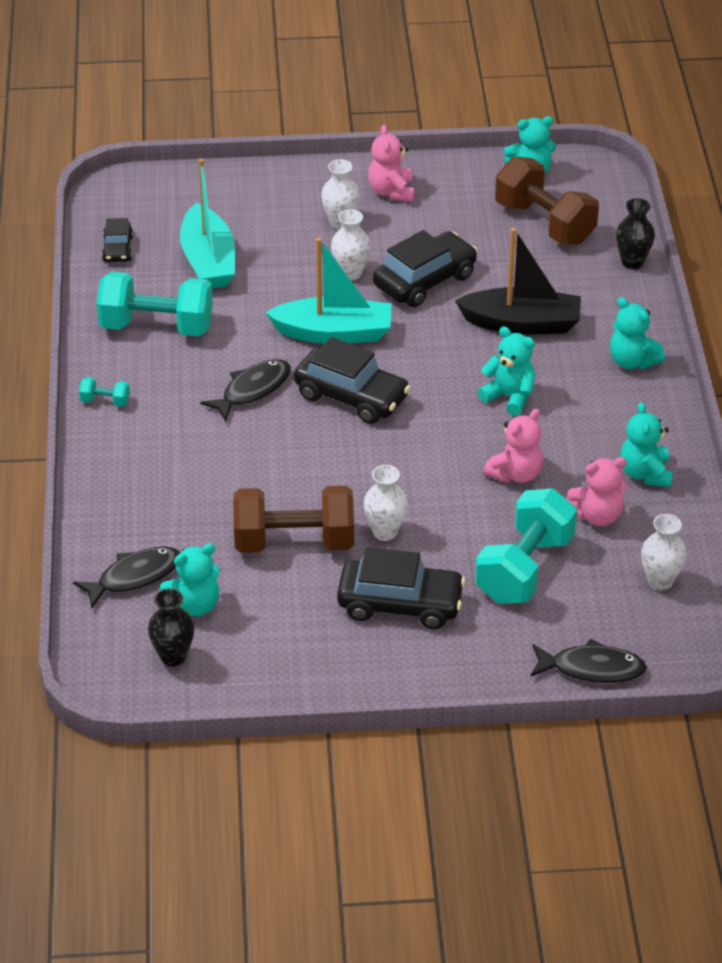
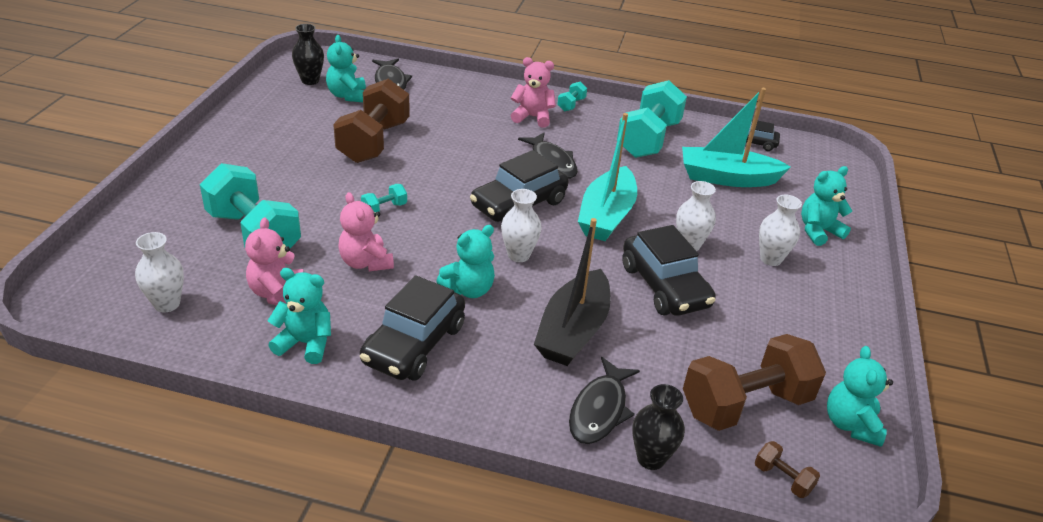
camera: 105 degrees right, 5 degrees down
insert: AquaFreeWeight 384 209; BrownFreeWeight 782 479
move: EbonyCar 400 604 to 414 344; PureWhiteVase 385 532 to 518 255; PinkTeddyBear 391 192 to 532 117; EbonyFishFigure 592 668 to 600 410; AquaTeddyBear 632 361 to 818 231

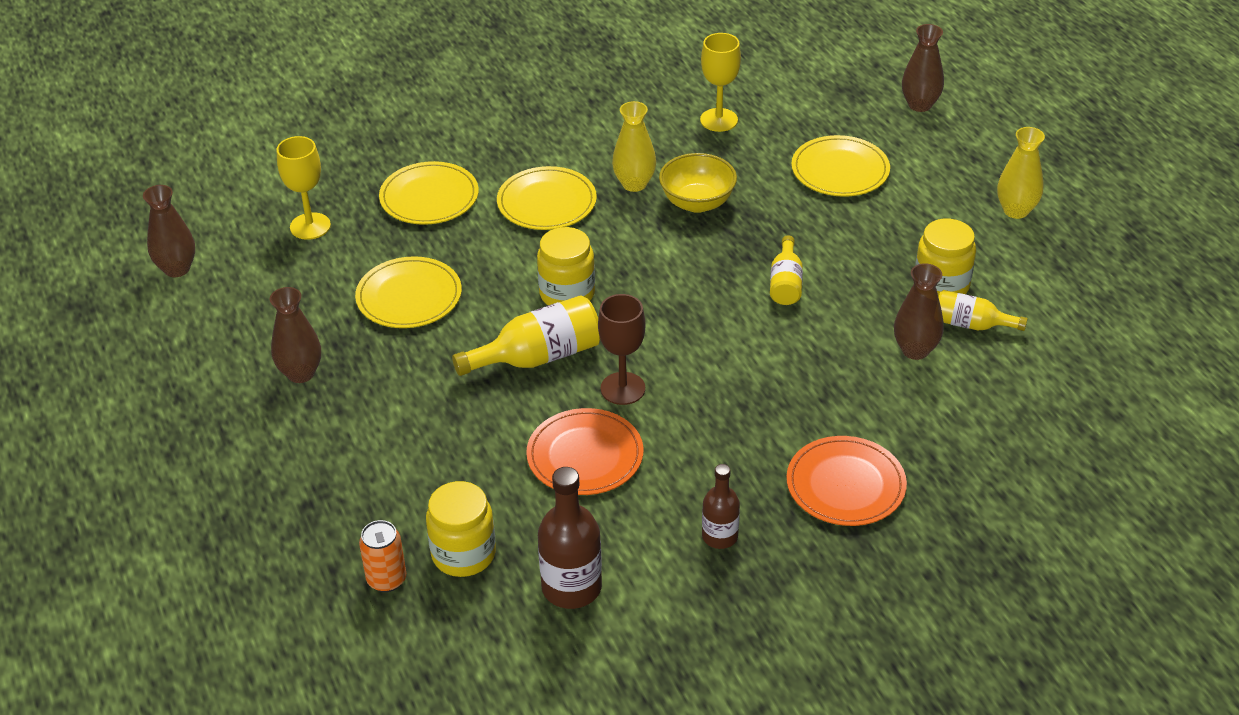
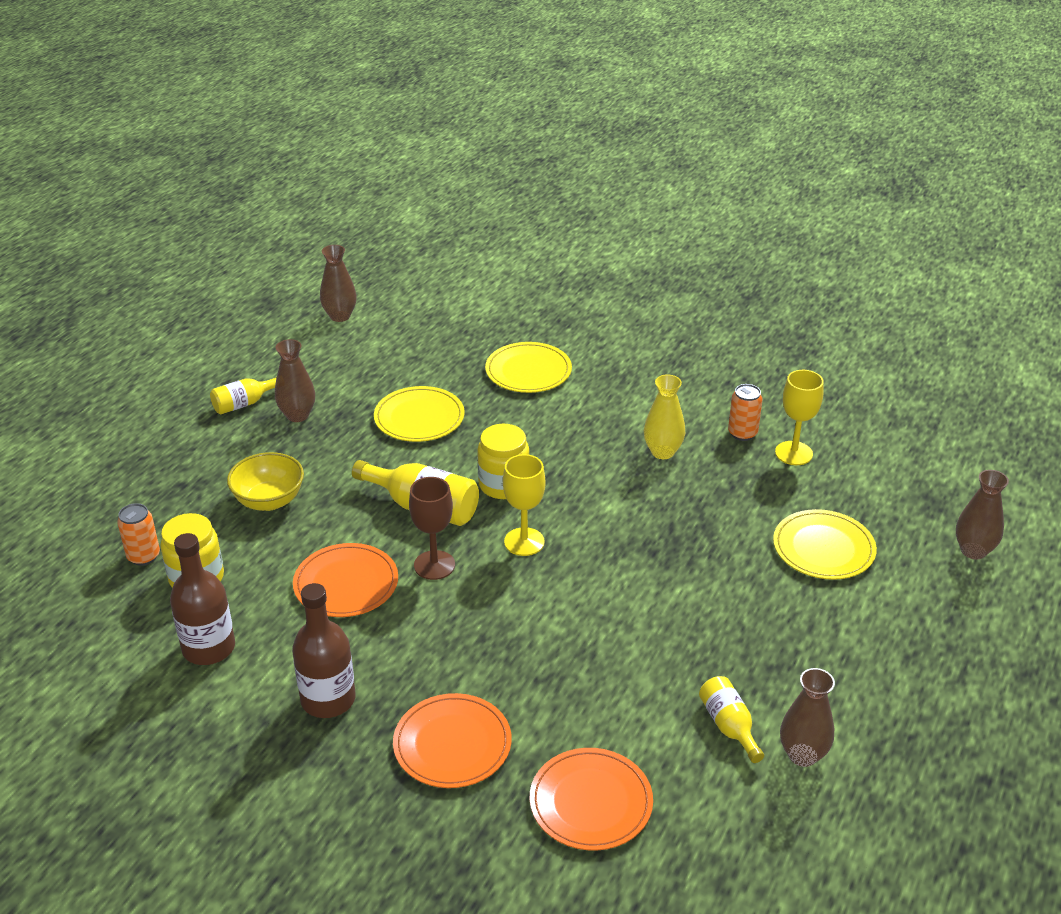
camera: 50 degrees right, 5 degrees down
delete: BrightYellowPlate 546 202; BrightYellowJar 941 285; BrightYellowVase 1016 210
insert: BrightOrangePlate 591 802; BrightOrangeTin 742 433
move: BrightYellowGoblet 310 226 to 524 542; BrightYellowBowl 697 202 to 269 500; BrightYellowFlask 785 283 to 244 404; BrownVase 915 350 to 802 755
resize: BrownFlask 720 536 = 328 699 x1.62

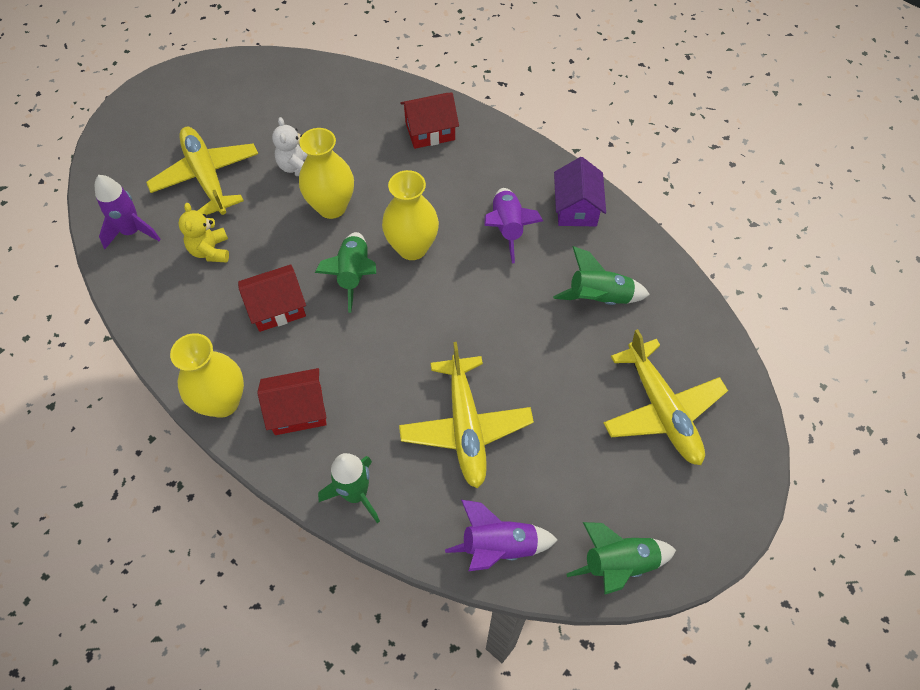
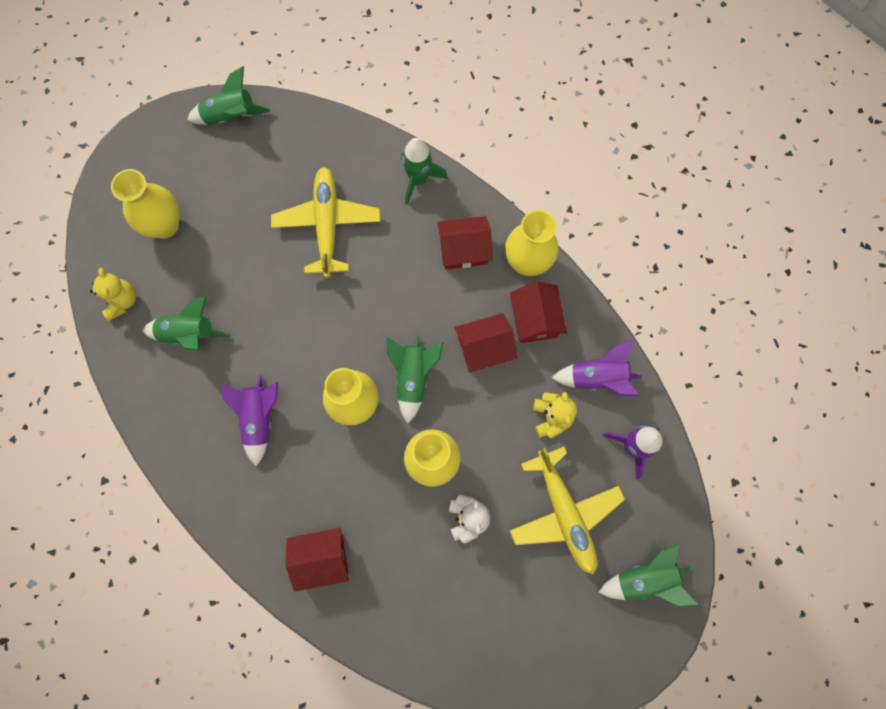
camera: 175 degrees left, 15 degrees up
delete: PurpleHouse 576 208
insert: BrightYellowTeddyBear 122 301; CrimsonHouse 535 319; EmeraldToyRocket 644 579
move: PurpleToyRocket 499 547 to 597 377
replace: BrightYellowPlane 661 410 to BrightYellowVase 165 225

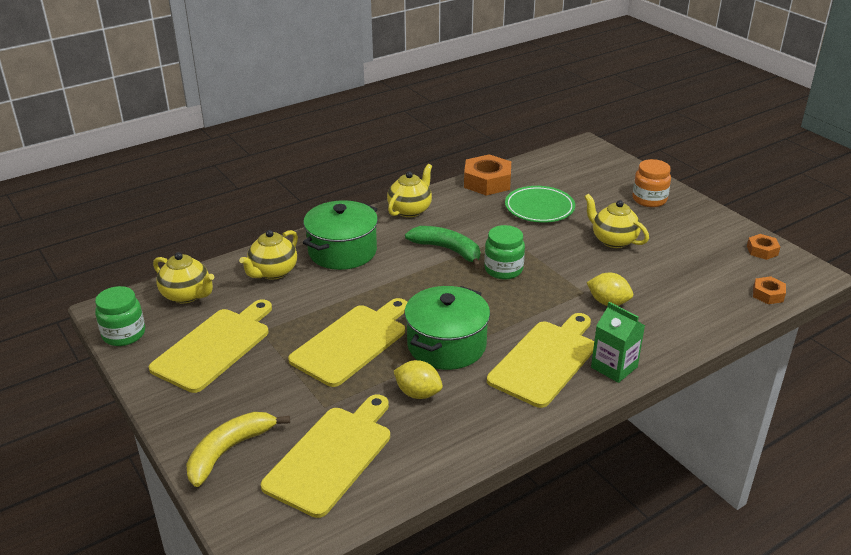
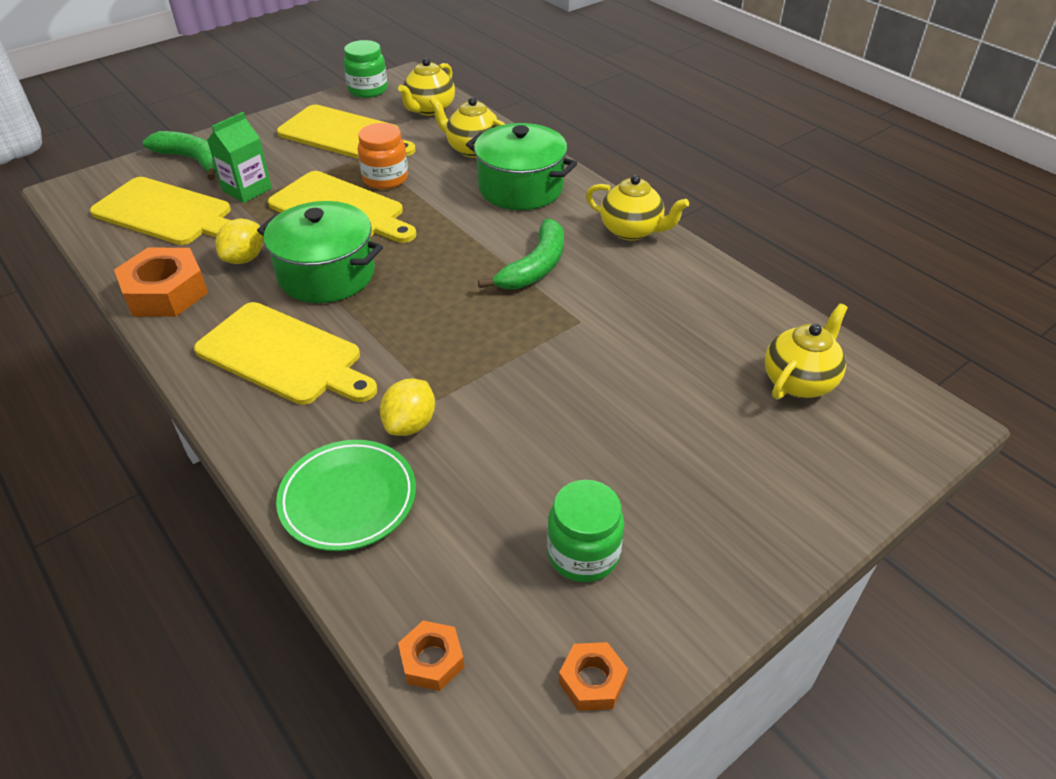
camera: 85 degrees right, 10 degrees up
move: BrightOrangeNut 487 182 to 166 292; EmeraldJar 503 270 to 583 553; EmeraldPlate 539 208 to 348 499; BrightYellowChinaTeapot 613 240 to 799 381; EmeraldCarton 614 367 to 247 190; BrightOrangeJar 649 199 to 385 178
recolor: BrightYellowBanana 229 451 to EmeraldBanana 193 161

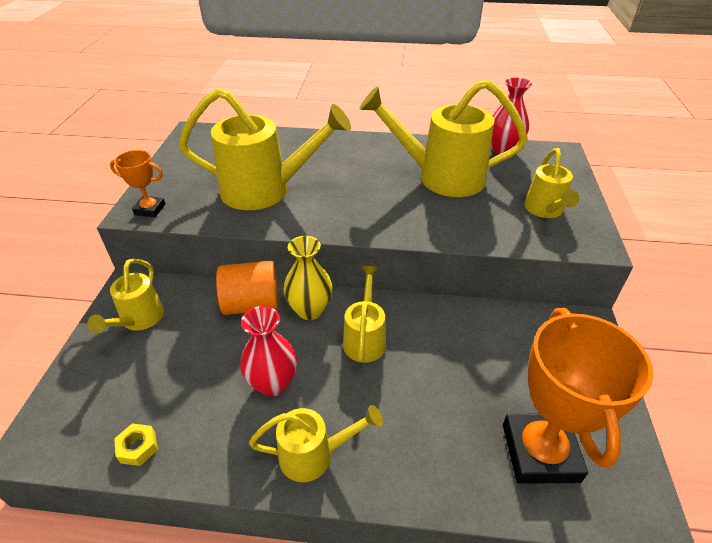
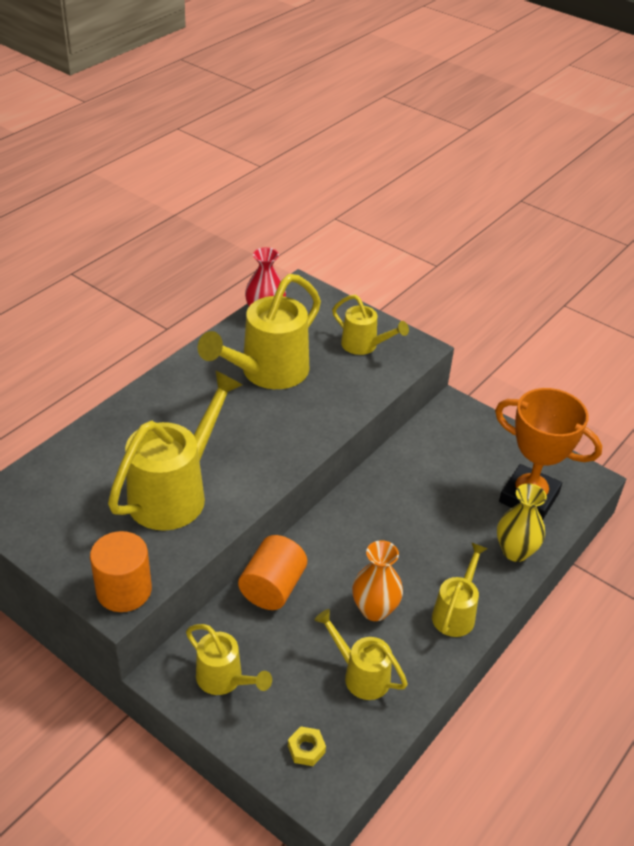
camera: 60 degrees left, 0 degrees up
move: BrightYellowNut 138 447 to 306 749; BrightYellowVase 310 310 to 515 551; BrightYellowWateringCan 365 338 to 361 675
replace: BrightOrangePrizeCup 150 209 to BrightOrangeCylinderShape 124 590
recolor: CrimsonVase 273 383 to BrightOrangeVase 374 609

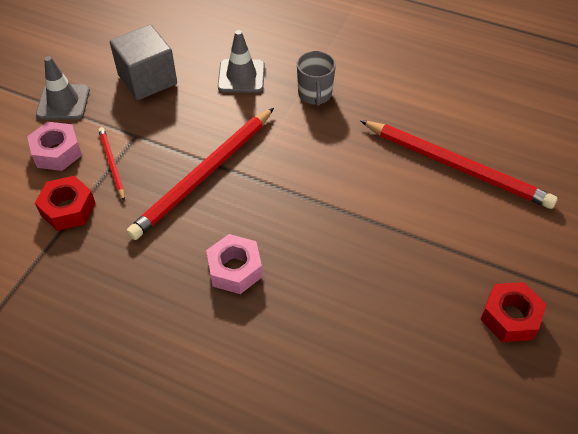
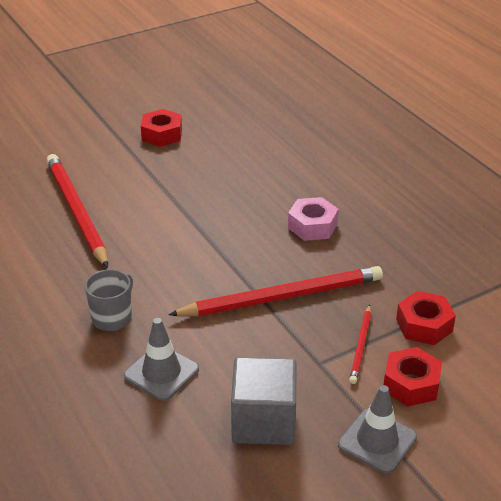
camera: 145 degrees left, 15 degrees down
recolor: PinkNut 57 152 to CrimsonNut 411 384

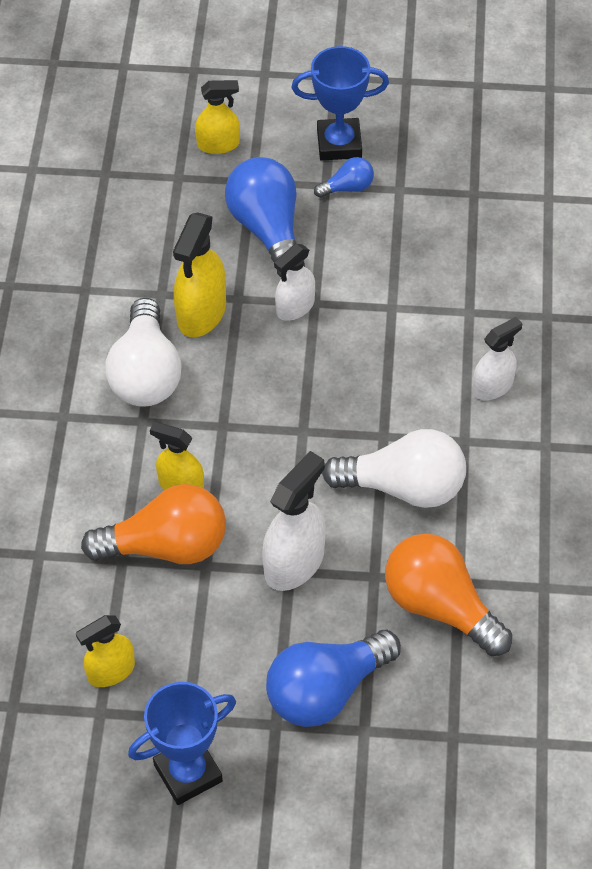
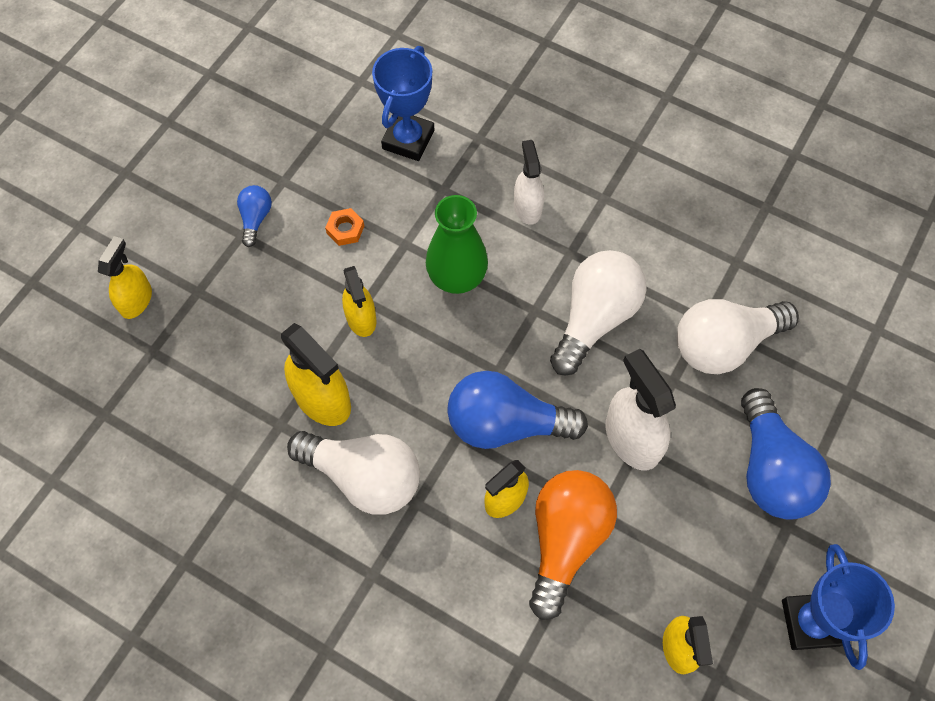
camera: 65 degrees left, 10 degrees up
insert: BrightOrangeNut 345 229; EmeraldVase 457 277
move: CobaltBulb 268 230 to 506 424; CobaltPrizeCup 339 144 to 408 140
recolor: PureWhiteSprayBottle 295 307 to BrightYellowSprayBottle 361 318; BrightOrangeBulb 440 606 to PureWhiteBulb 724 344

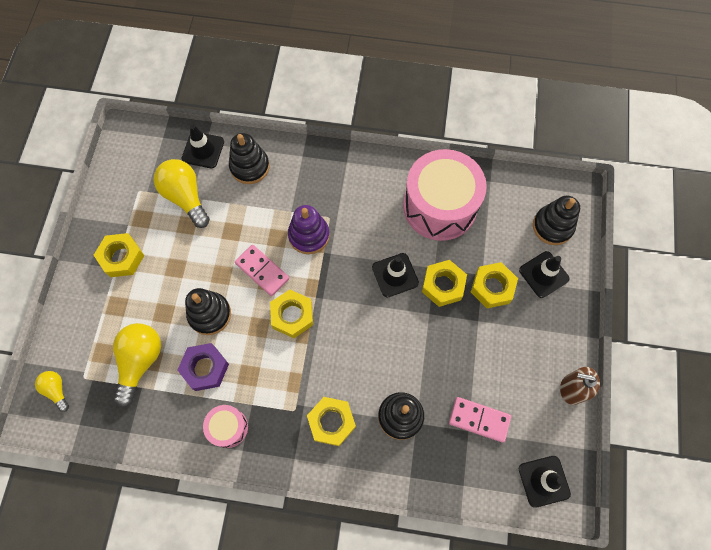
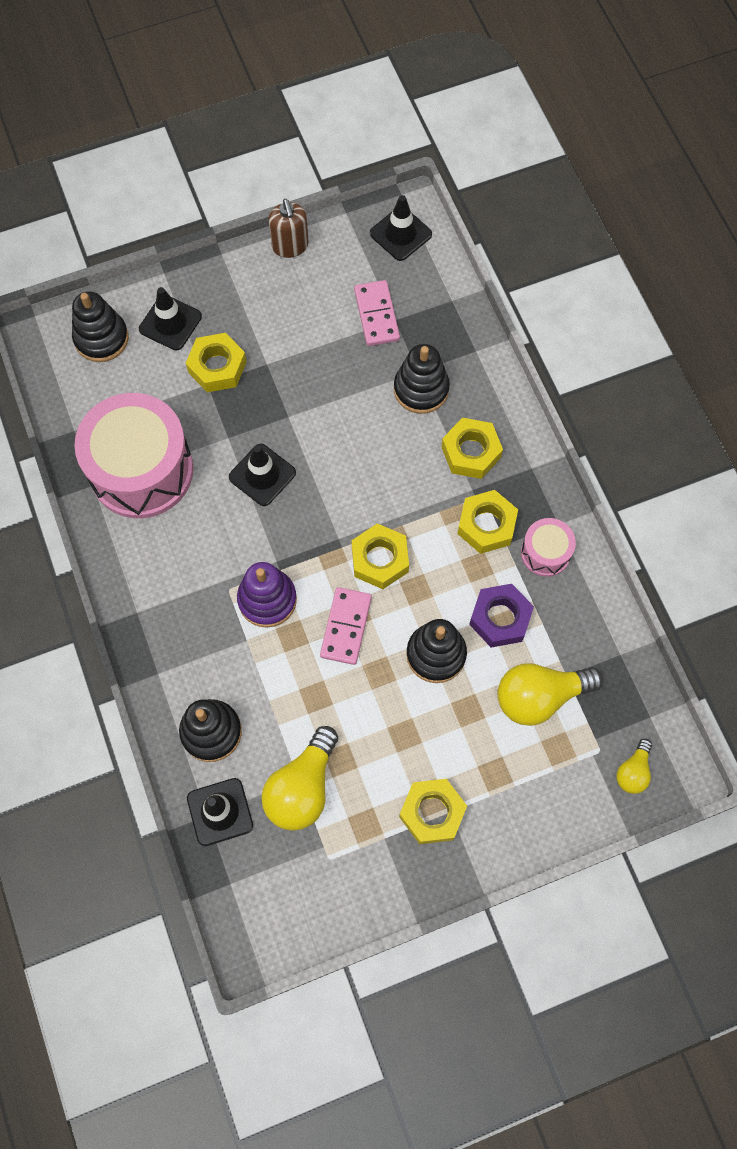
camera: 120 degrees left, 0 degrees up
move: BrightYellowNut 443 285 to 486 525

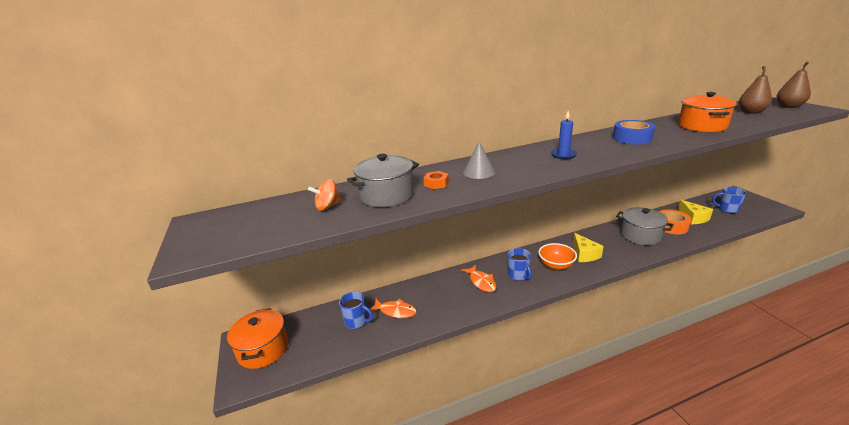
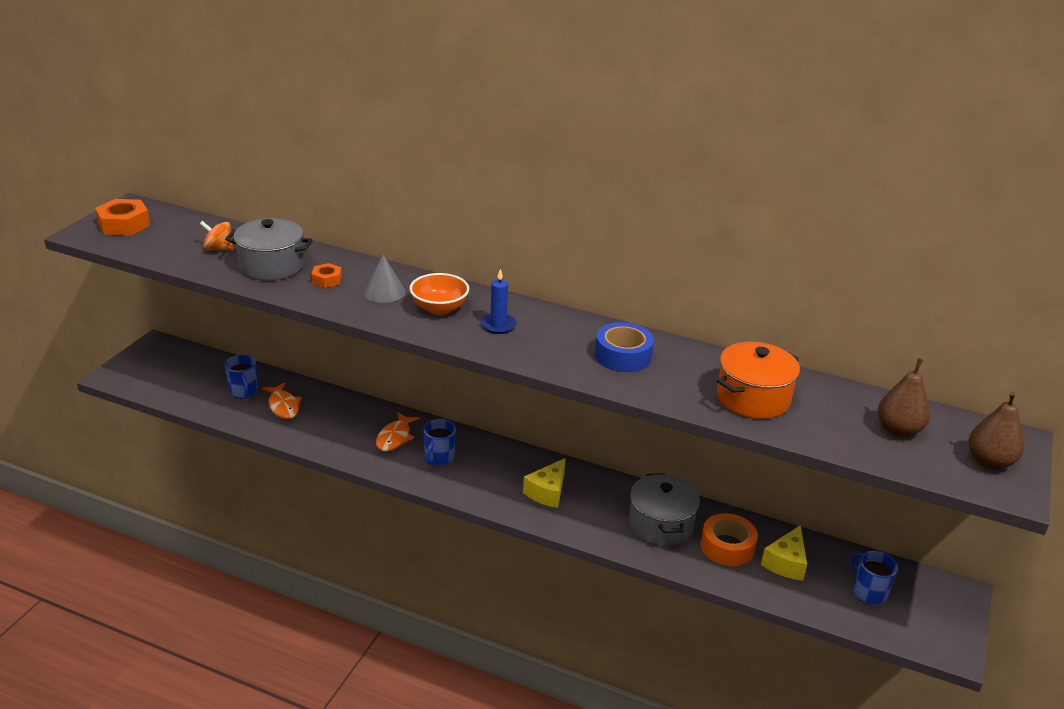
camera: 40 degrees right, 5 degrees up
delete: BrightOrangeCookingPot 263 349
insert: BrightOrangeNut 124 224
move: BrightOrangeBowl 556 265 to 439 308

